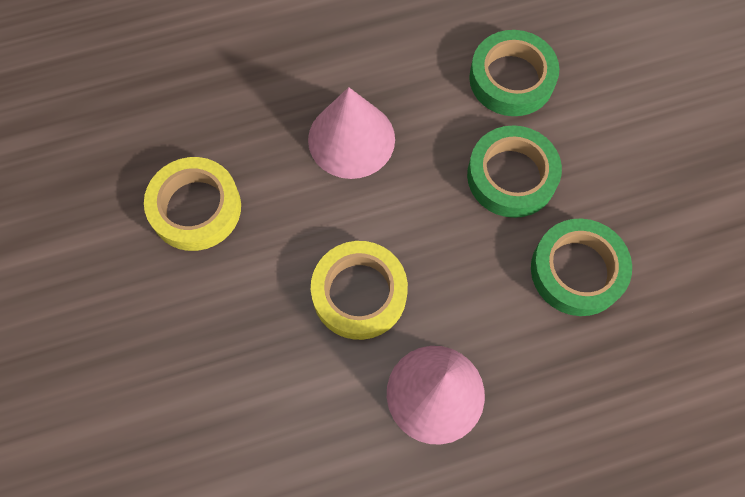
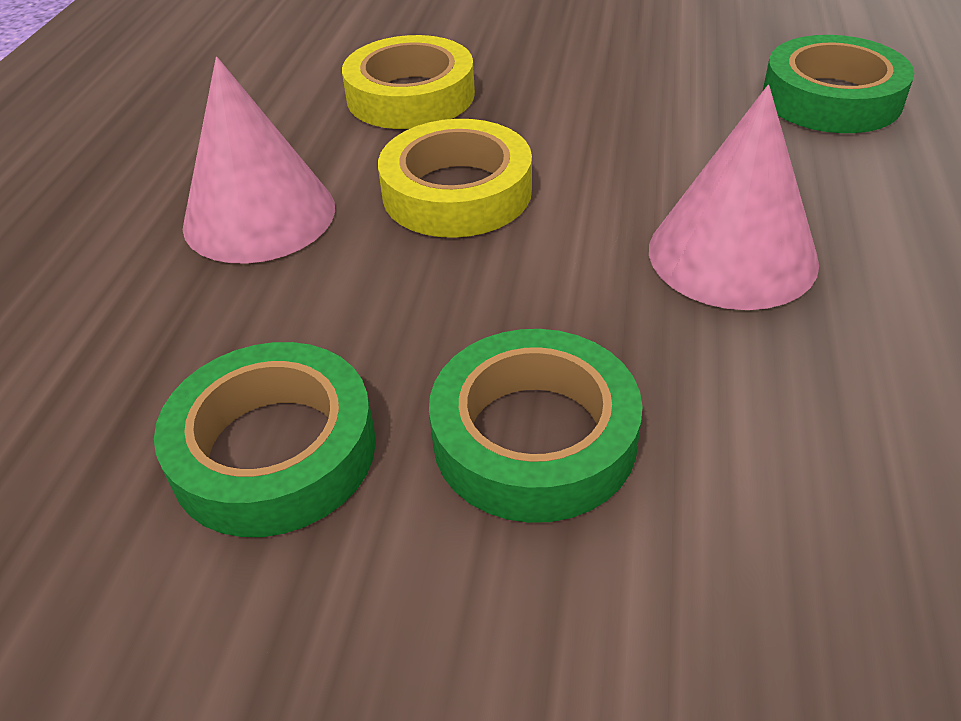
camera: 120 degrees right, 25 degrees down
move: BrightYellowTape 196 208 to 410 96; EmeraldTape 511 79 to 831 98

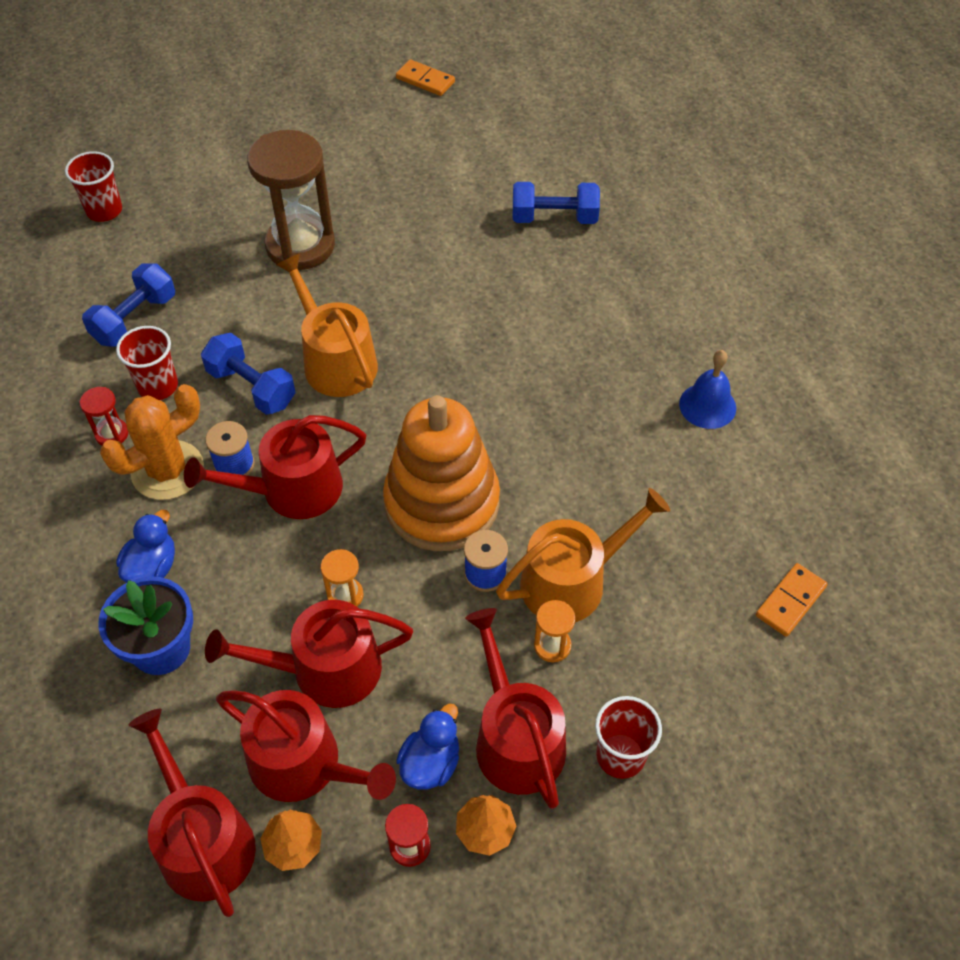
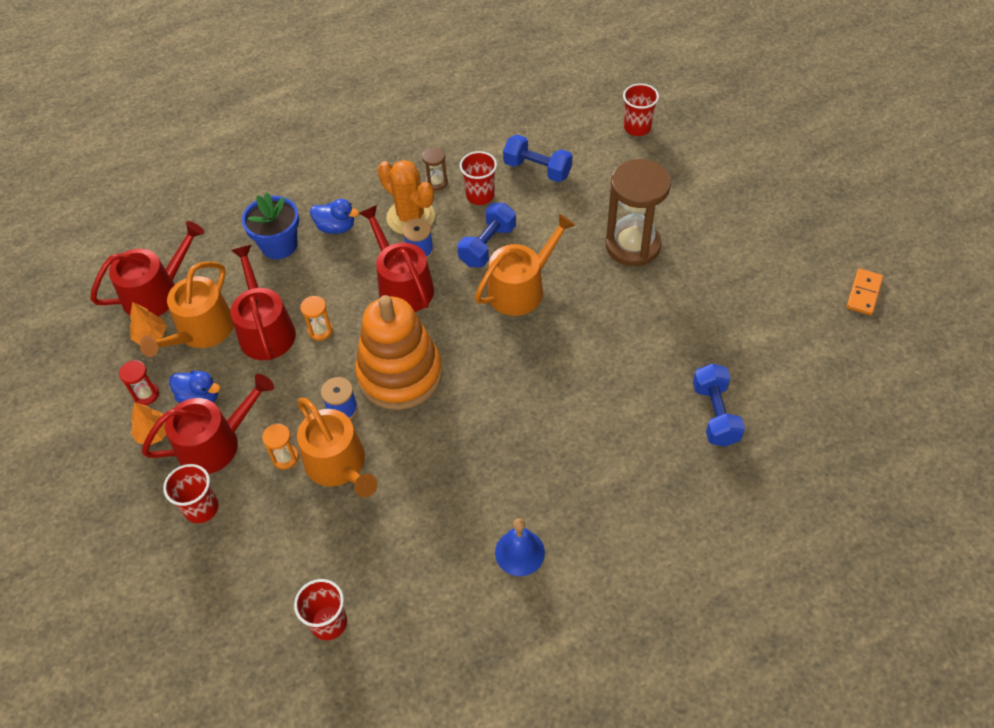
camera: 85 degrees right, 0 degrees up
replace: BrightOrangeDomino 790 601 to CrimsonTumbler 329 622
recolor: CrimsonSandglass 112 434 to BrownSandglass 436 182; CrimsonWateringCan 304 764 to BrightOrangeWateringCan 201 331

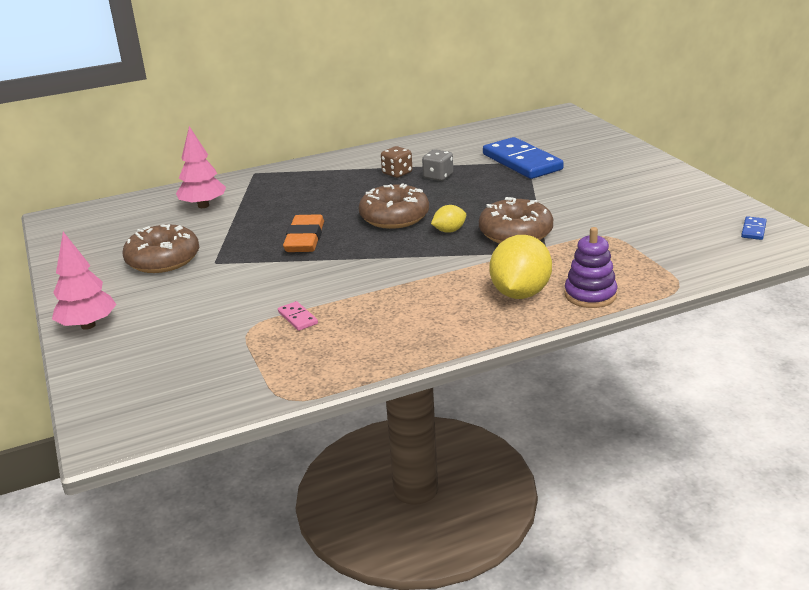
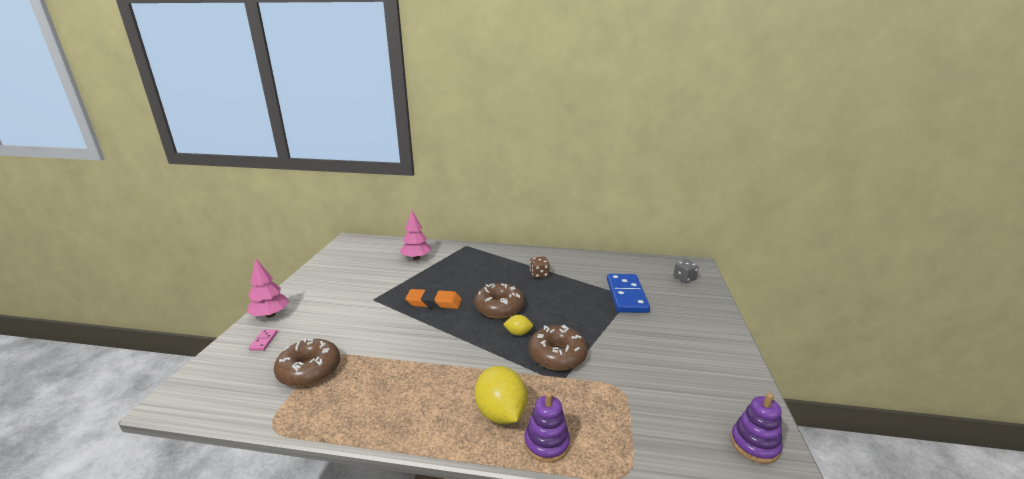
camera: 30 degrees right, 5 degrees down
move: BrownGlazedDonut 163 260 to 309 370; PinkDomino 297 318 to 264 341; AshGreyGameDie 438 176 to 684 278
replace: CobaltDomino 753 230 to PurpleRingStacker 754 444
rotate: BrightOrangePencilEraser 305 239 = 434 302 60 degrees clockwise; BrightYellowCitrusFruit 520 293 = 501 413 75 degrees counterclockwise

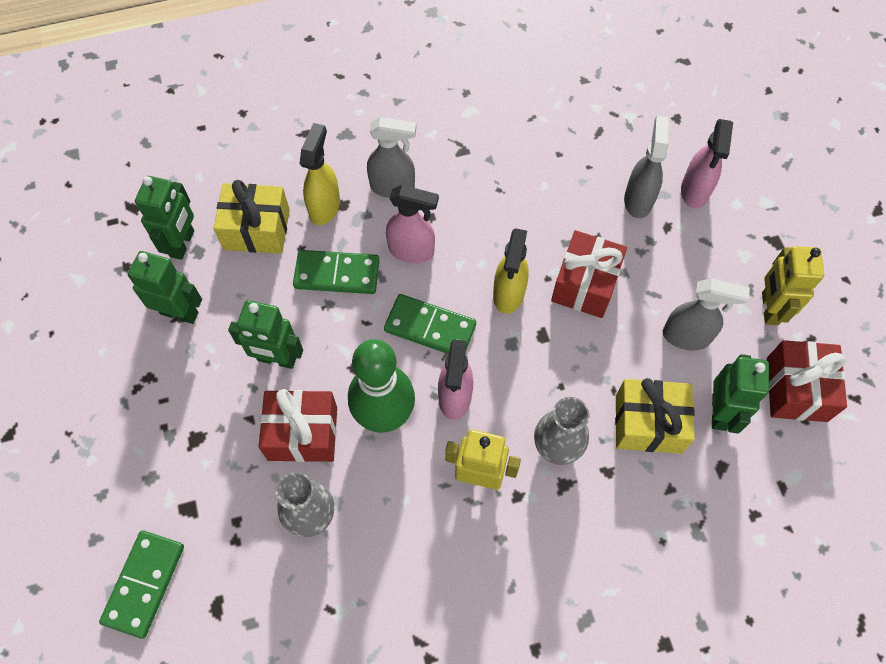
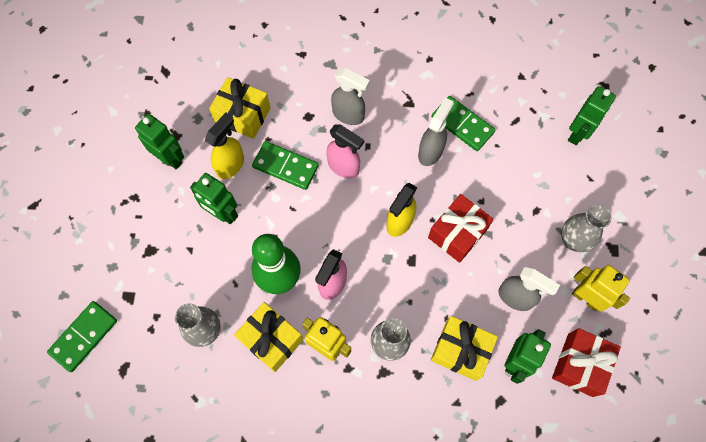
camera: 20 degrees right, 5 degrees up
delete: CrimsonPresent 302 433; PinkSprayBottle 694 191
insert: BrightYellowPresent 271 340; AshGreyVase 573 240
move: EmeraldRobotFigure 182 244 to 578 133; BrightYellowSprayBottle 325 206 to 230 165; EmeraldDomino 430 327 to 462 125; AshGreySprayBottle 638 199 to 430 151
rotate: BrightYellowRobotFigure 769 308 = 586 298 105 degrees clockwise

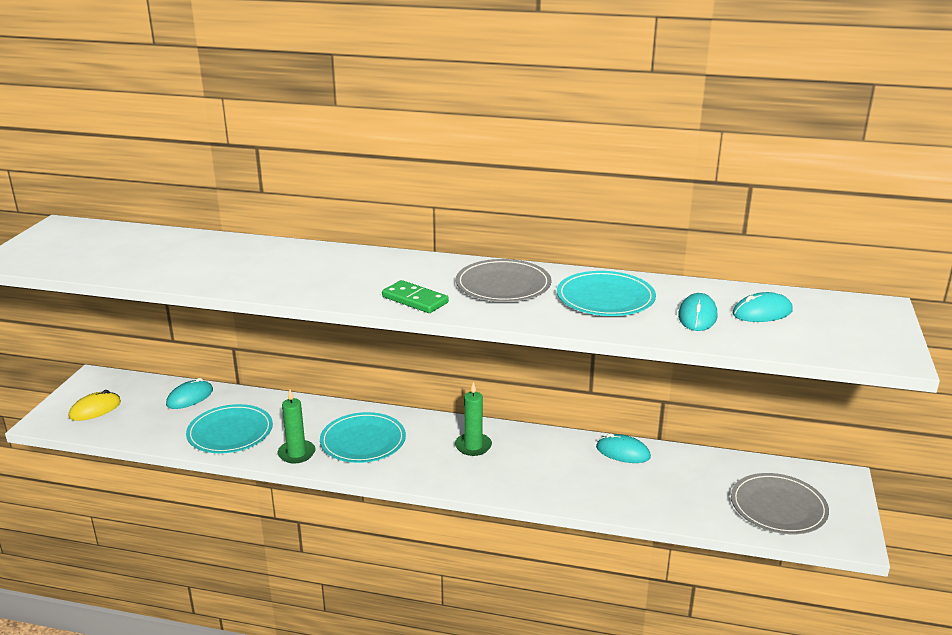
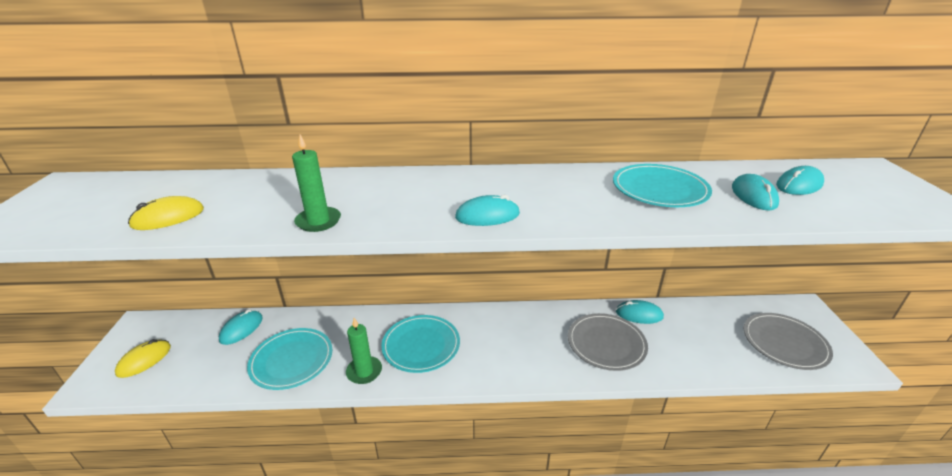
camera: 15 degrees left, 5 degrees up
insert: BrightYellowMouse 168 217
move: EmeraldPillarCandle 473 446 to 318 221; AshGreyPlate 503 285 to 606 343
replace: EmeraldDomino 415 300 to AquaMouse 487 215

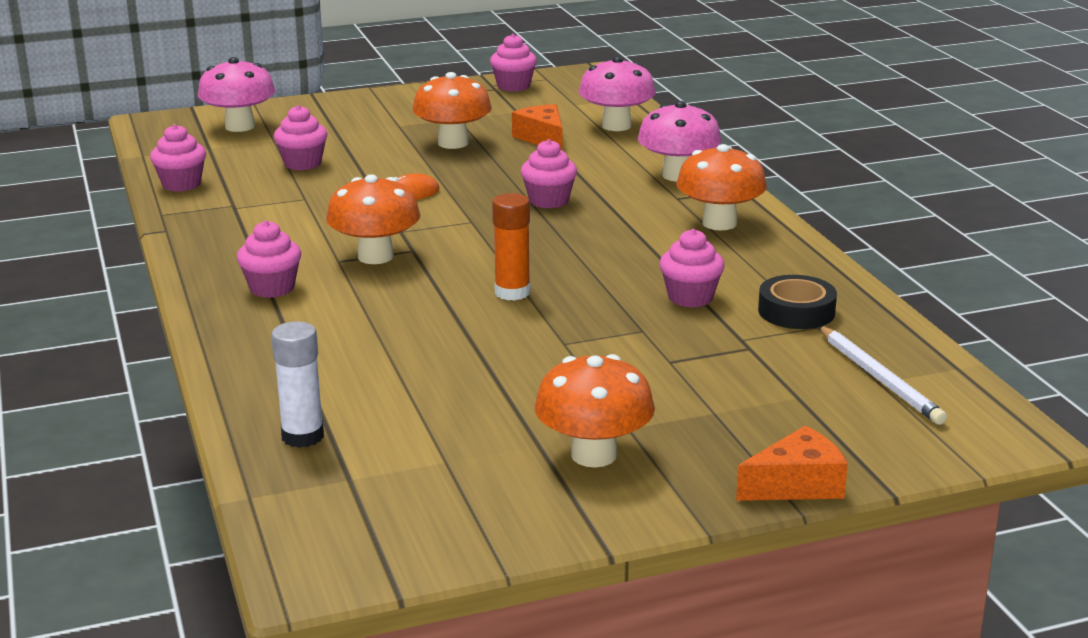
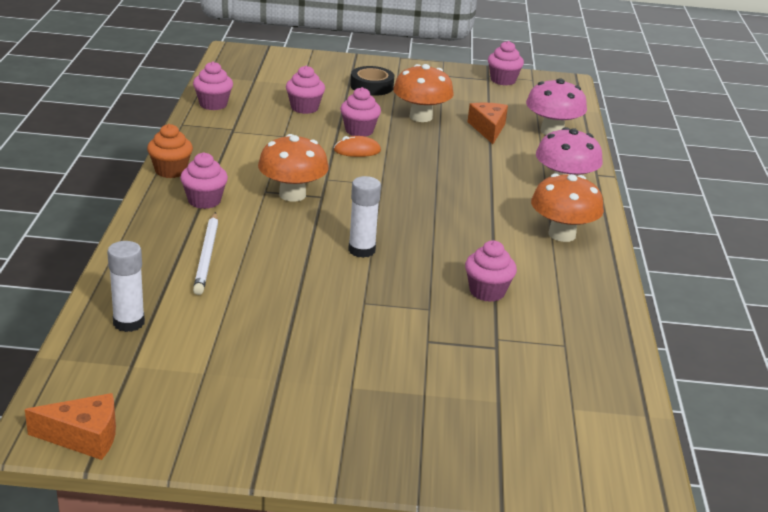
camera: 20 degrees right, 5 degrees up
delete: PinkToadstool 240 126; BrightOrangeToadstool 594 455
insert: BrightOrangeCupcake 170 171
move: PinkCupcake 549 201 to 359 131; BrightOrangeCheeseWedge 797 485 to 84 437; EbonyTape 796 311 to 372 86; PureWhiteLeadPencil 879 378 to 207 256
recolor: BrightOrangeGlue 512 292 to PureWhiteGlue 361 250

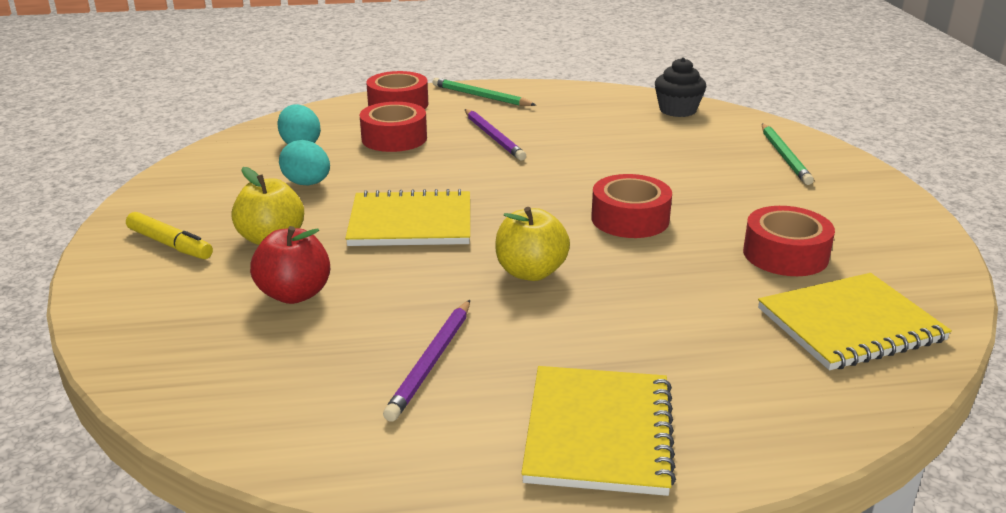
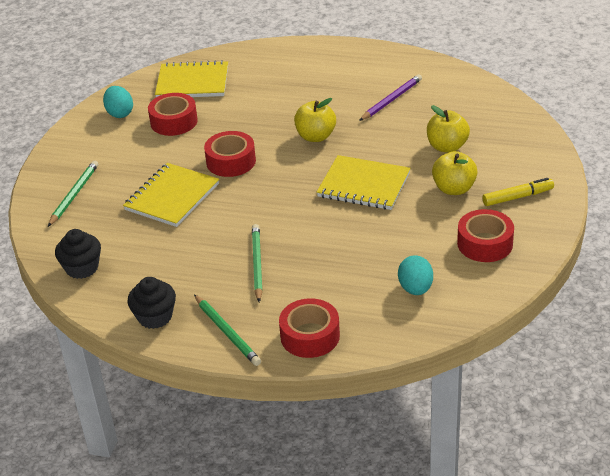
camera: 155 degrees left, 10 degrees up
insert: EbonyCupcake 155 317
move: AquaEggShape 307 183 to 120 113; CrimsonTape 394 138 to 485 244; BrightYellowNotepad 598 432 to 172 197
recolor: CrimsonToyApple 294 294 to BrightYellowToyApple 447 147; PurpleLeadPencil 493 137 to EmeraldLeadPencil 257 264
rotate: BrightYellowMarkerPen 170 244 = 517 197 105 degrees clockwise

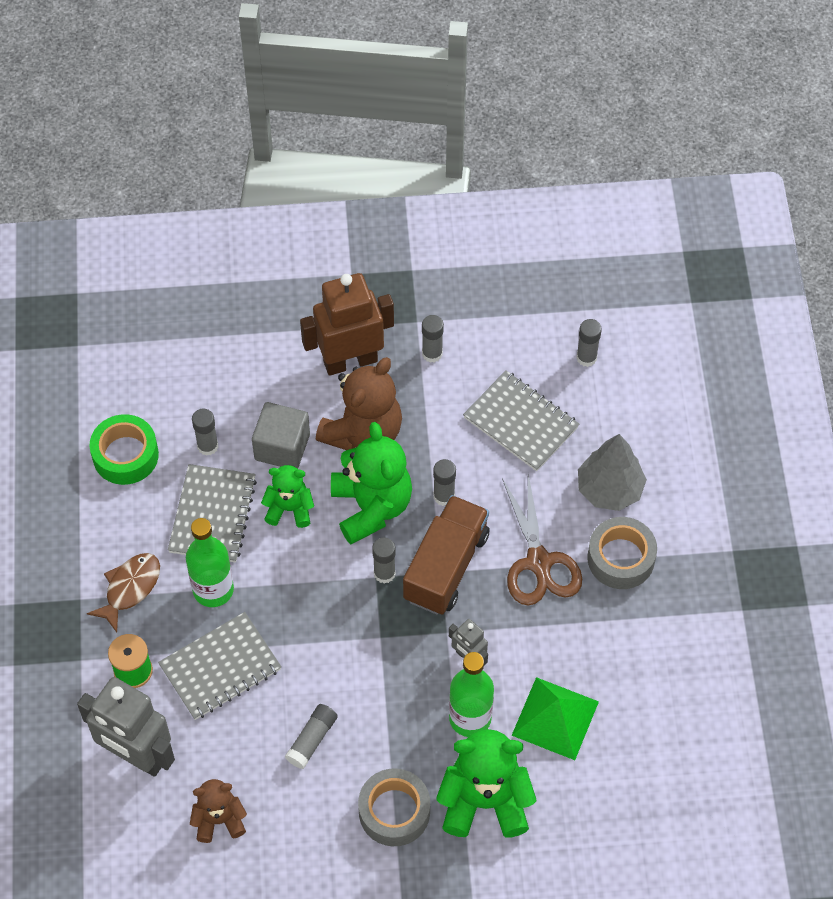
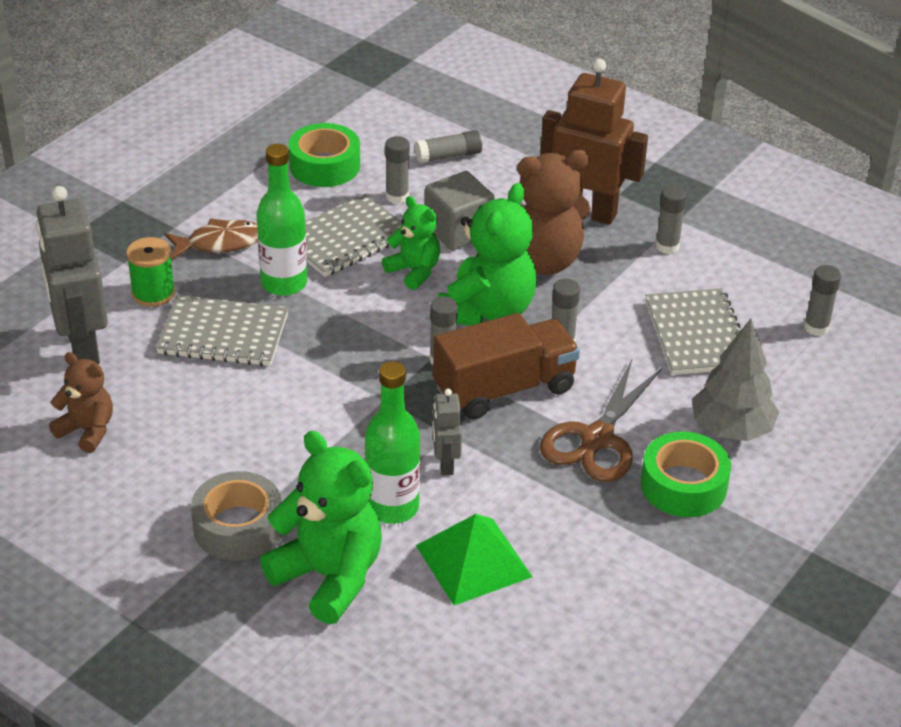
camera: 40 degrees right, 20 degrees down
move: AshGreyGlue 312 740 to 448 156
recolor: AshGreyTape 621 558 to EmeraldTape 683 485

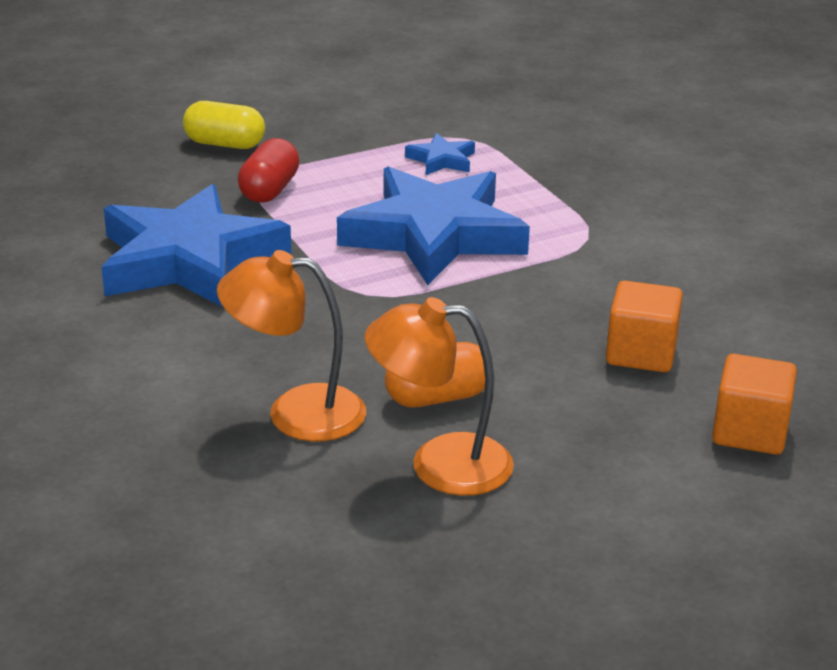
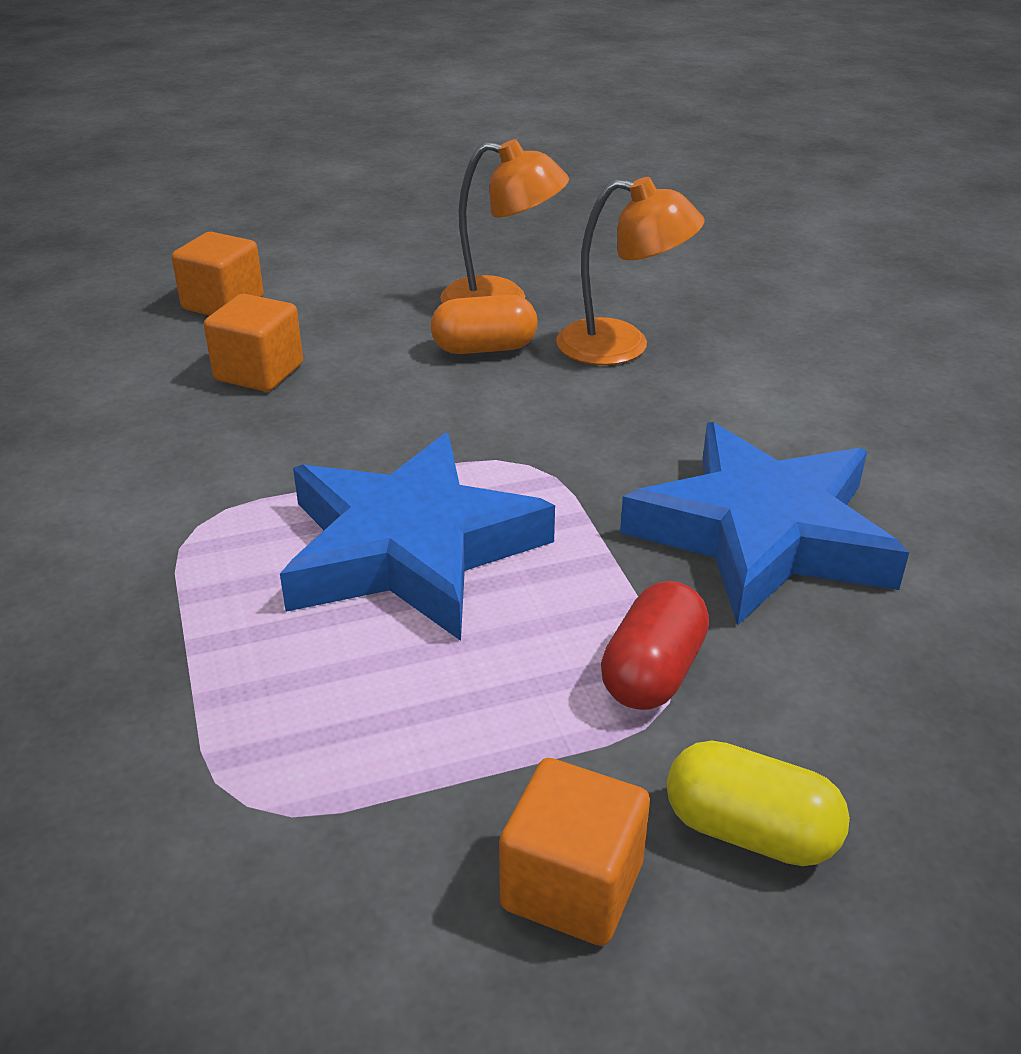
camera: 170 degrees left, 5 degrees up
delete: CobaltStarShape 441 160
insert: BrightOrangeSolidCube 572 885

